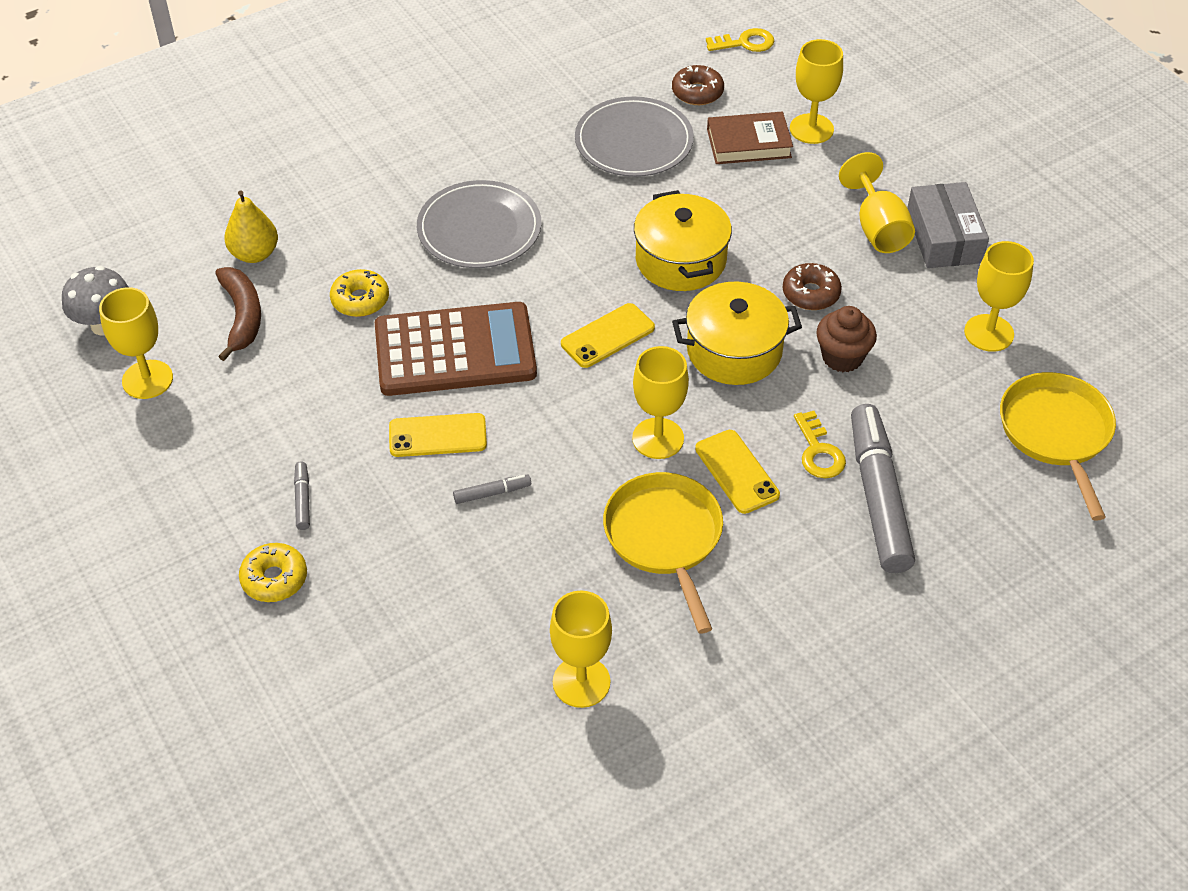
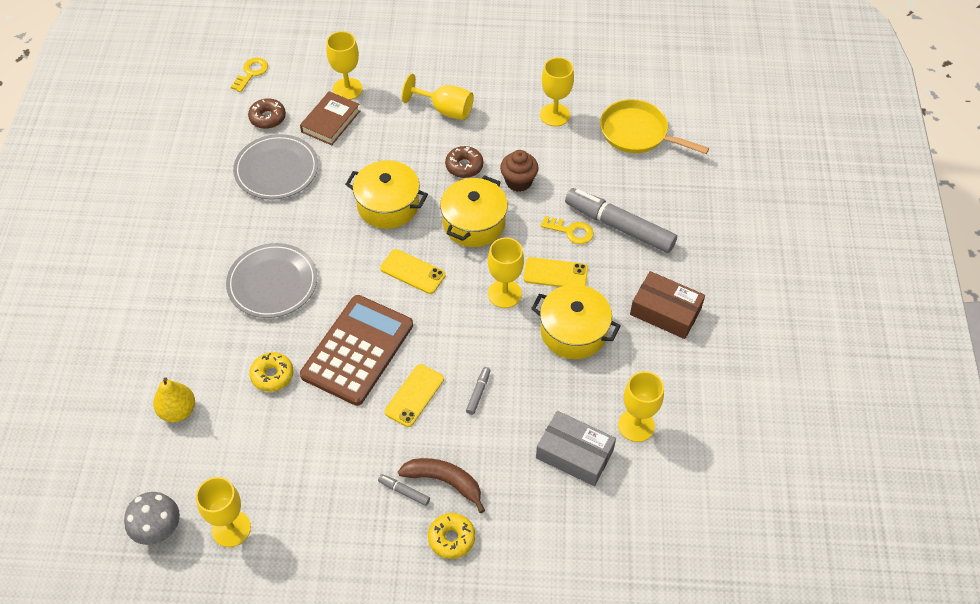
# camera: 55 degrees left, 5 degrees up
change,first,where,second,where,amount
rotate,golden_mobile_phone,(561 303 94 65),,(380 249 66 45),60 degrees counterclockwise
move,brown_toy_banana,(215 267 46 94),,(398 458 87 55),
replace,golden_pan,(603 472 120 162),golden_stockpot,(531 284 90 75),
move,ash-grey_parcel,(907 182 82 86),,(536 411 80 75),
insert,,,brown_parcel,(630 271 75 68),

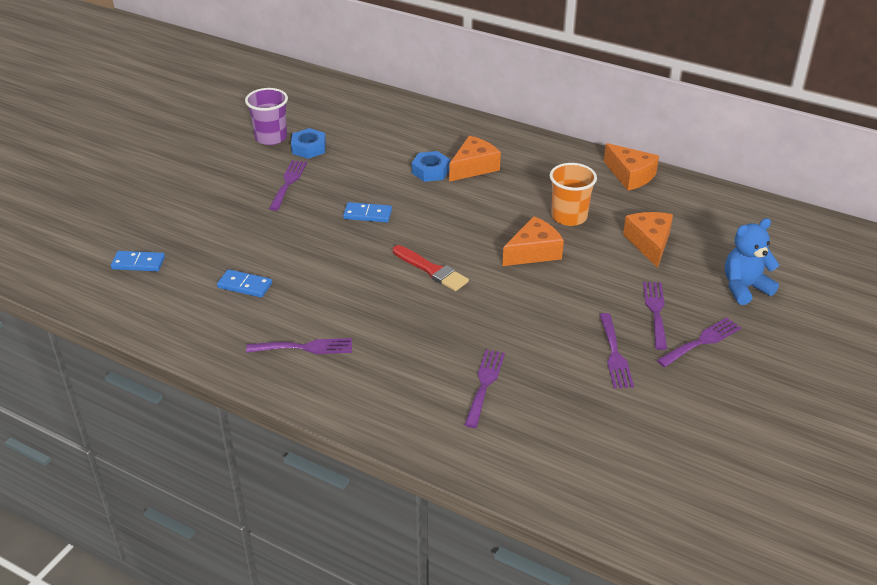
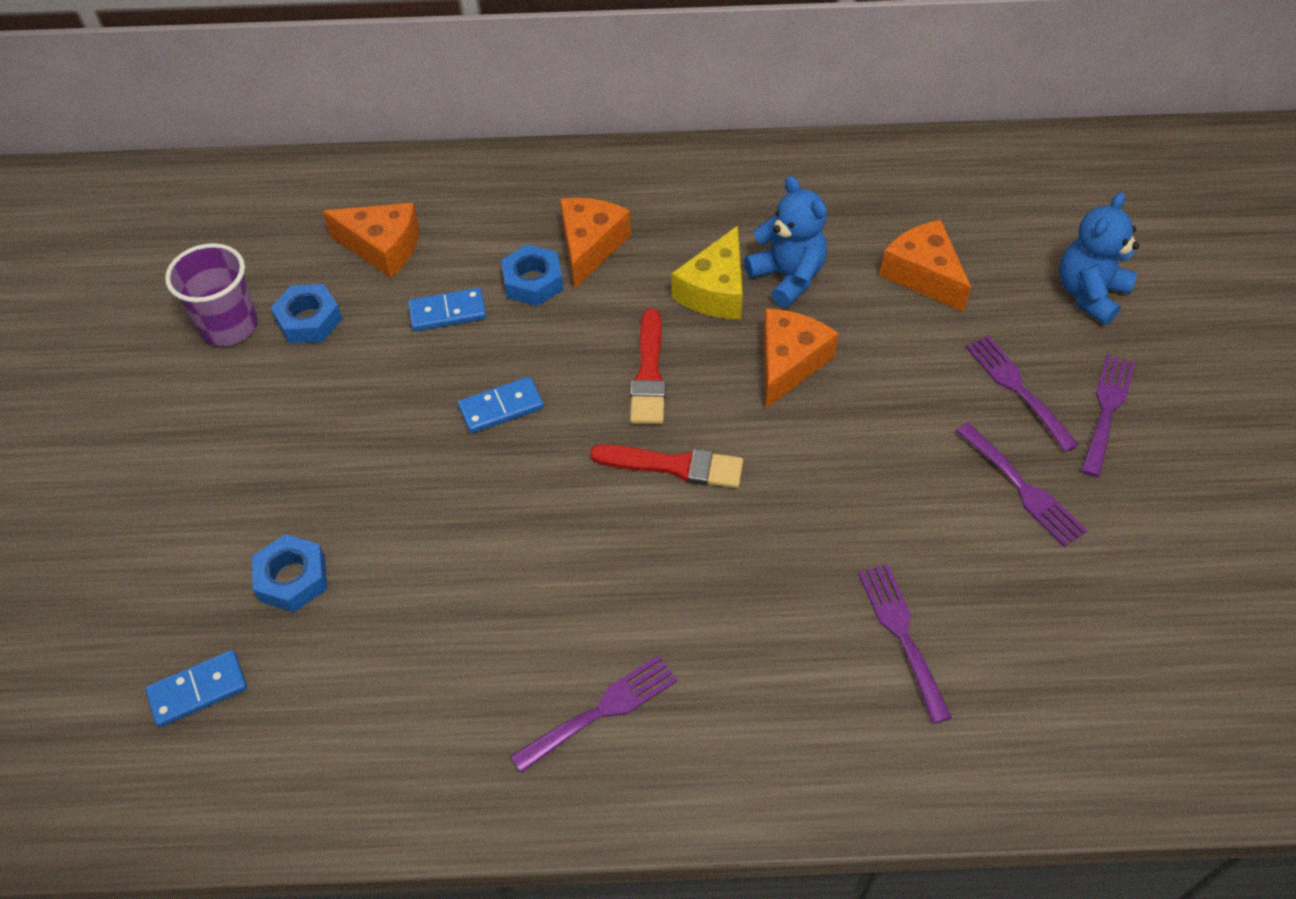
# camera: 30 degrees left, 15 degrees up
change,first,where,second,where,amount
insert,,,royal_blue_hex_nut,(252 534 75 78),
move,orange_piece_of_cheese,(604 143 55 48),,(322 203 97 75),
move,royal_blue_domino_piece,(217 269 55 29),,(408 288 78 43),
insert,,,crimson_paint_brush,(630 309 36 115),
insert,,,golden_piece_of_cheese,(672 226 71 93),
replace,orange_beaker,(550 163 47 63),royal_blue_teddy,(744 176 83 131),
delete,purple_fork,(269 160 38 51),,,

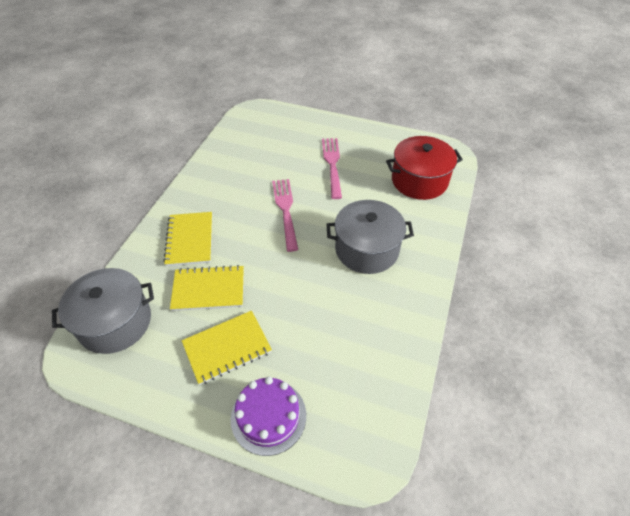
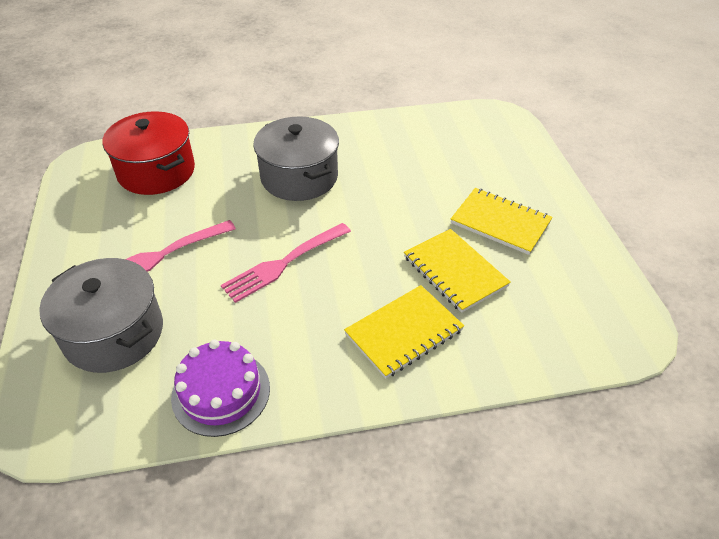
# camera: 120 degrees left, 5 degrees down
change,first,where,second,where,amount
move,ash-grey_stockpot,(52 268 102 86),,(39 258 124 115),
move,purple_gateau,(231 377 75 79),,(171 340 99 97),

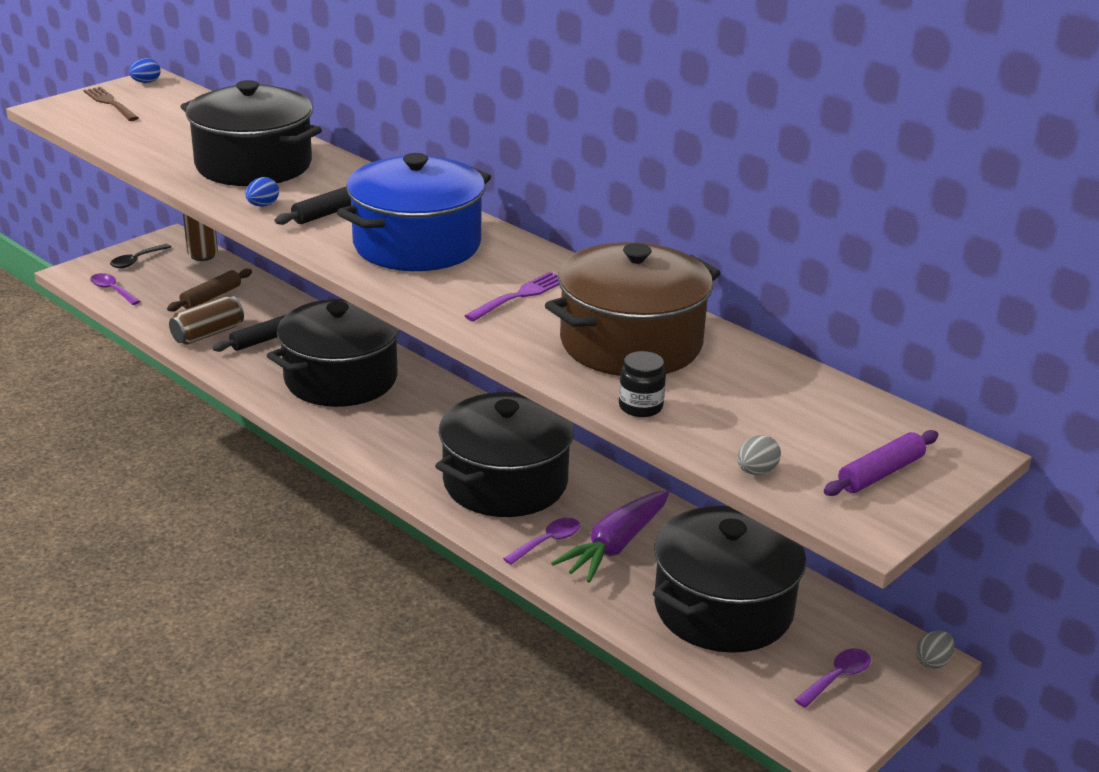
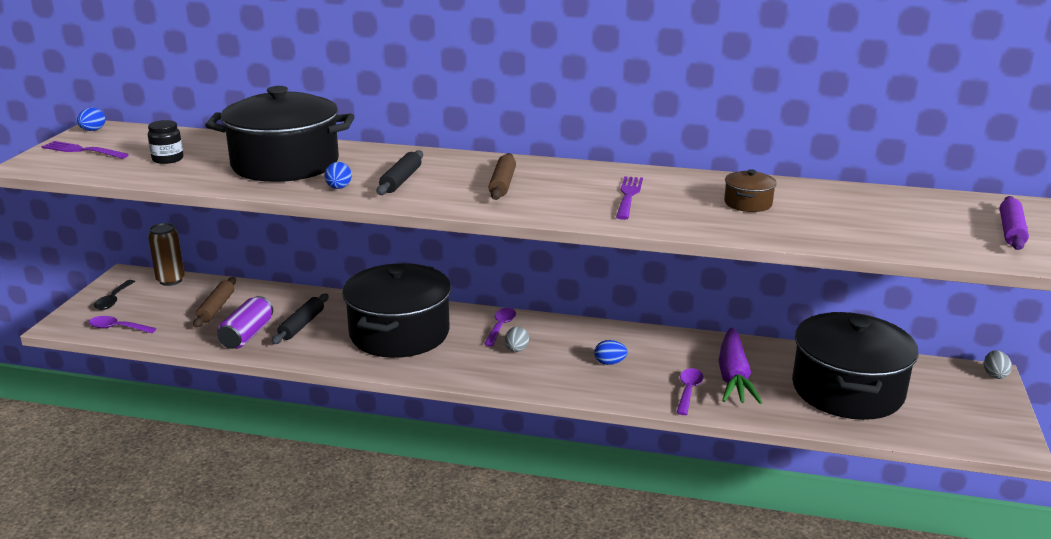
# camera: 30 degrees left, 5 degrees down
change,first,where,second,where,amount
recolor,brown_fork,(83 87 55 34),purple_fork,(41 141 88 18),
move,ebony_preserve_jar,(619 351 47 66),,(148 120 35 44),
recolor,brown_can,(169 296 75 49),purple_can,(217 296 56 53),
move,purple_teaspoon,(795 648 76 60),,(484 308 32 38),
replace,royal_blue_stockpot,(337 153 154 118),brown_pastry_roller,(488 153 28 47),
move,ash-grey_egg_shape,(737 435 44 40),,(505 326 24 26),
replace,ebony_stockpot,(435 392 139 125),royal_blue_egg_shape,(594 340 34 25),
resize,brown_stockpot,(545 242 176 134),,(724 169 53 43),x0.41

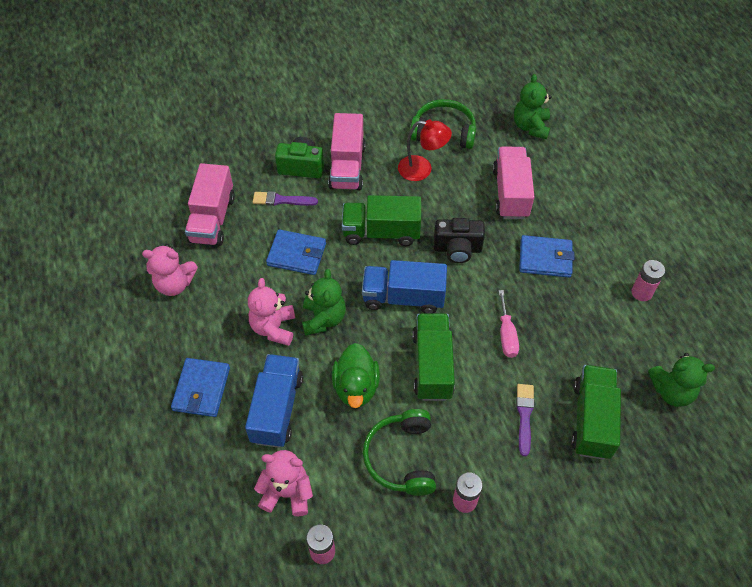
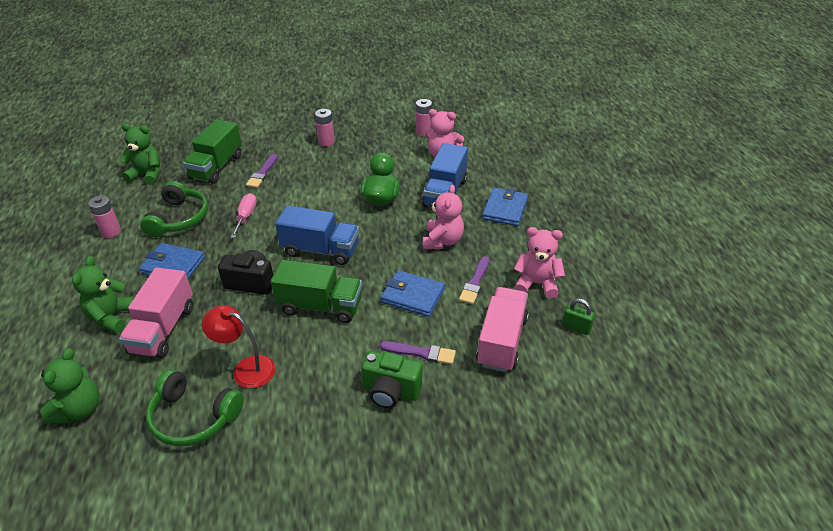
# camera: 170 degrees left, 15 degrees down
change,first,where,second,where,amount
move,leaf-green_teddy,(302 269 44 67),,(72 256 63 77),
move,leaf-green_headphones,(363 409 73 87),,(140 181 68 56),
insert,,,purple_paint_brush,(459 256 30 48),
insert,,,leaf-green_small_lock,(562 299 33 36),
delete,rose-pink_toy_truck,(328 113 38 77),,,
delete,leaf-green_toy_truck,(412 313 43 88),,,

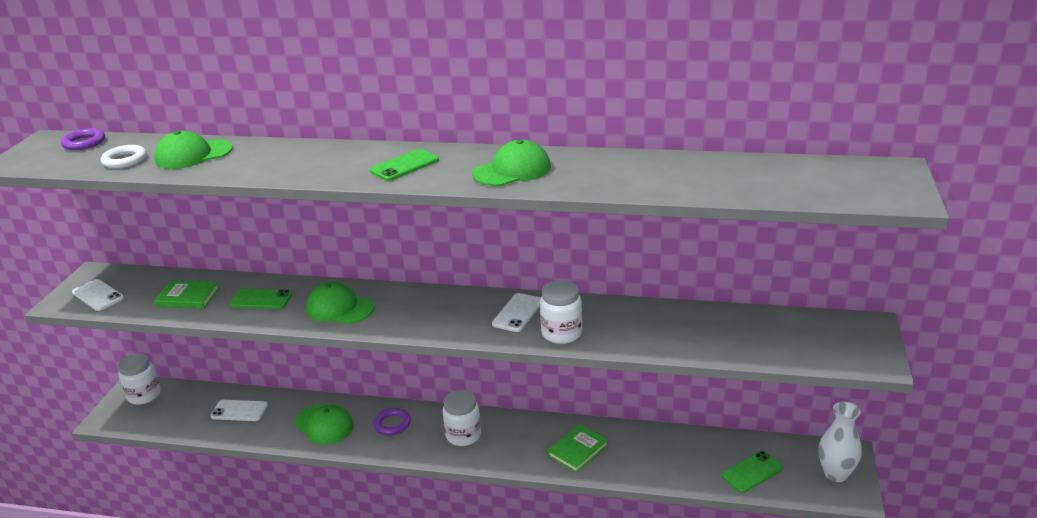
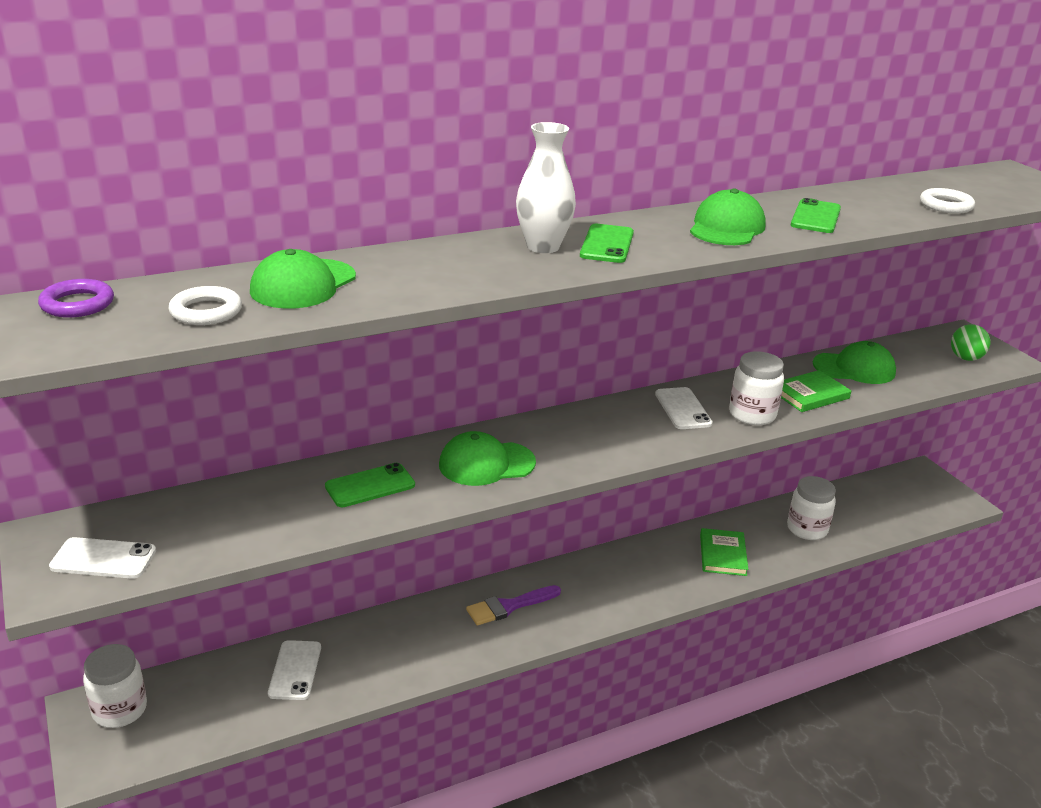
# camera: 40 degrees left, 0 degrees up
change,first,where,second,where,amount
rotate,pure_white_mobile_phone,(210 400 58 21),,(268 640 53 60),60 degrees counterclockwise
replace,purple_ring,(373 408 38 28),purple_paint_brush,(466 585 95 41),
move,pure_white_vase,(818 402 44 80),,(516 122 60 131),
move,leaf-green_book,(154 280 66 29),,(781 370 70 42),
move,pure_white_preserve_jar,(443 390 38 56),,(787 476 49 64),
move,leaf-green_mobile_phone,(722 451 61 42),,(791 198 50 35),
move,leaf-green_peaked_cap,(295 404 59 40),,(813 341 83 43),
insert,,,pure_white_ring,(920 188 55 26),
insert,,,leaf-green_sphere,(951 324 39 37),

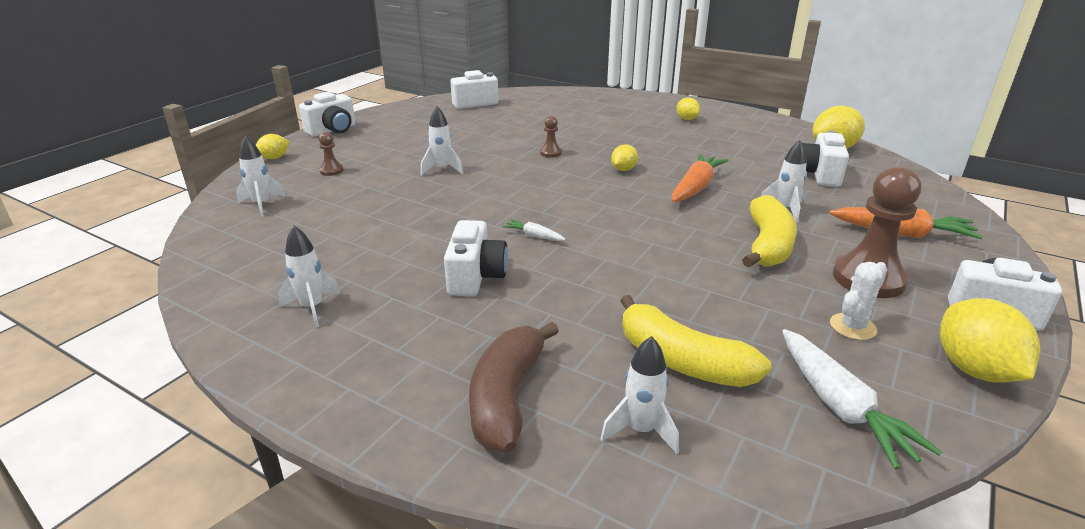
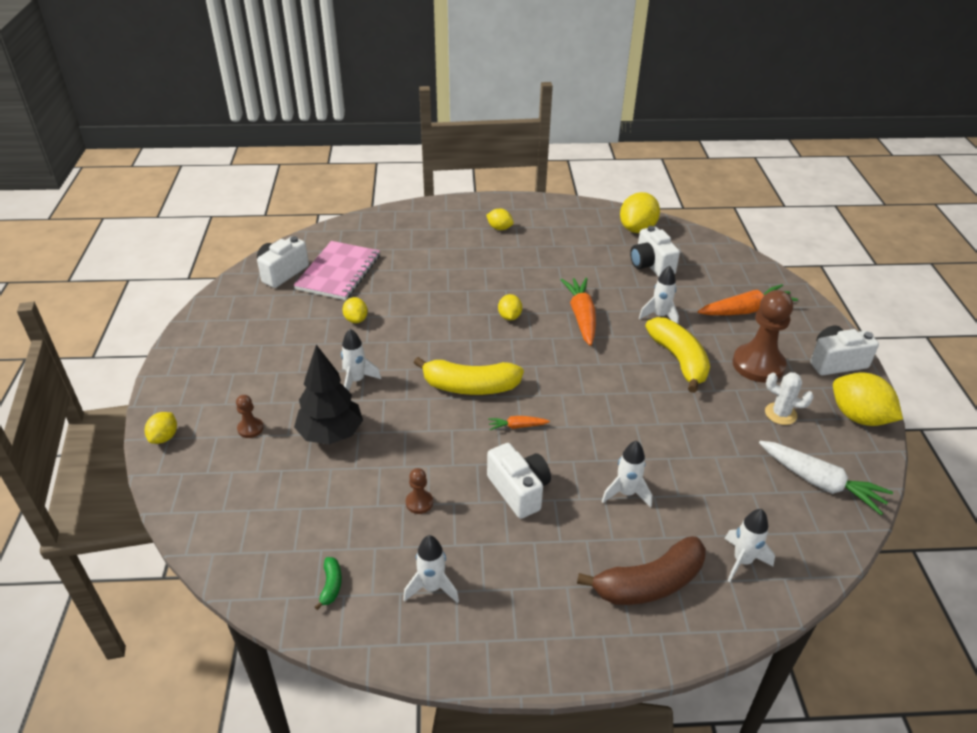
# camera: 35 degrees left, 10 degrees up
change,first,where,second,where,amount
insert,,,rose-pink_notepad,(294 241 86 59),
insert,,,ebony_fir_tree,(294 345 69 100),
insert,,,leaf-green_toy_banana,(315 557 27 53),
insert,,,golden_toy_lemon,(343 297 25 26),
move,brown_chess_pawn,(540 116 22 41),,(406 468 27 46),
move,golden_toy_banana,(620 295 151 92),,(414 357 110 38),
recolor,pure_white_root_vegetable,(502 219 64 22),orange_root_vegetable,(488 416 62 14),
rotate,brown_toy_banana,(469 322 90 130),,(577 536 129 69),90 degrees counterclockwise
move,pure_white_rocket,(236 136 50 81),,(602 441 50 66),
rotate,pure_white_prickly_plant,(830 262 58 78),,(765 372 49 53),75 degrees counterclockwise
delete,pure_white_camera,(299 92 56 44),,,

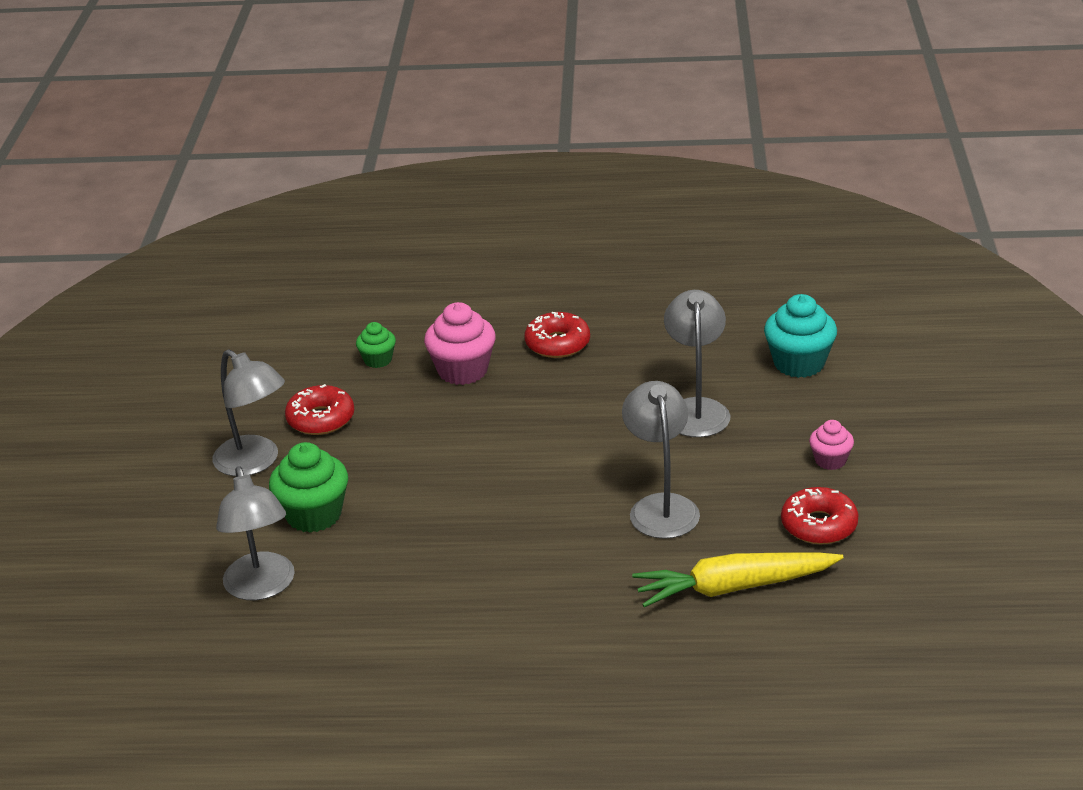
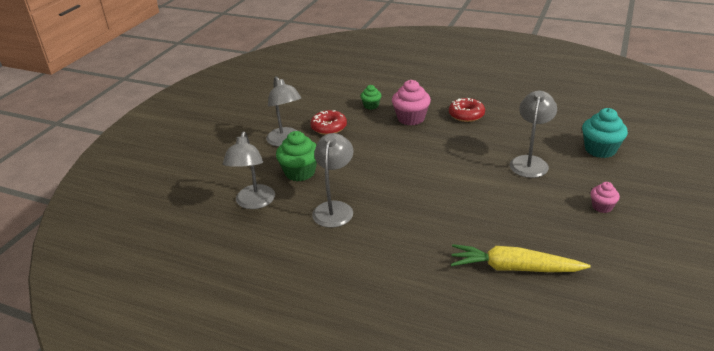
# camera: 20 degrees right, 0 degrees up
change,first,where,second,where,amount
move,ash-grey_lamp,(622 381 78 158),,(312 133 41 95),
delete,crimson_glazed_donut,(781 487 77 57),,,

